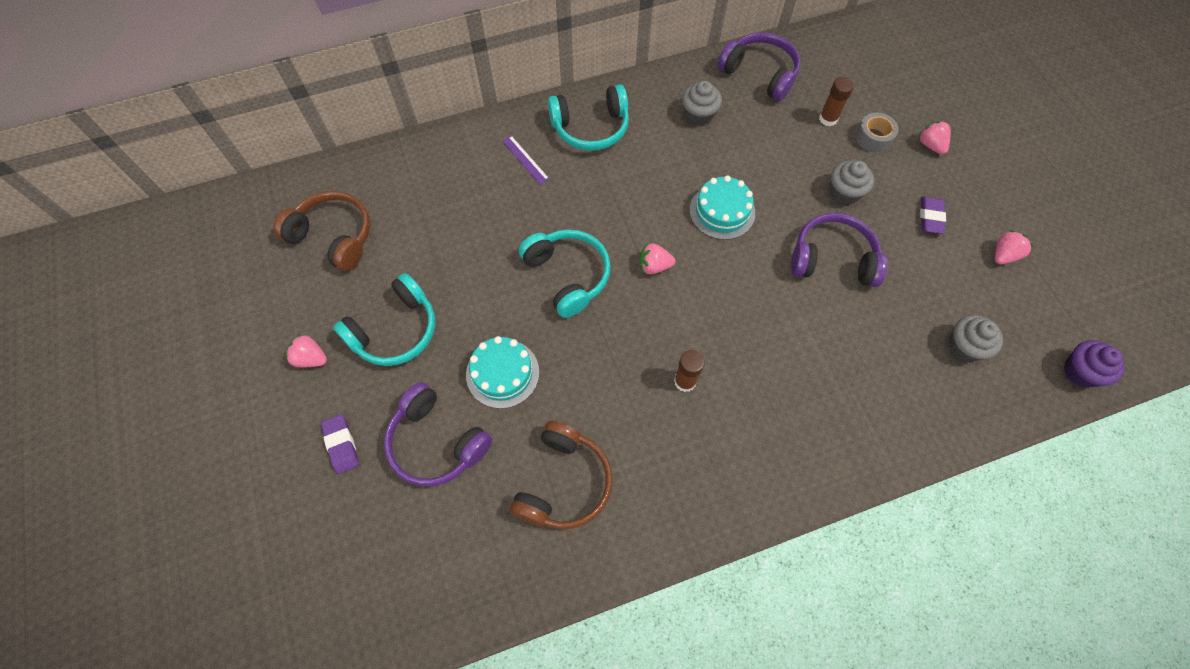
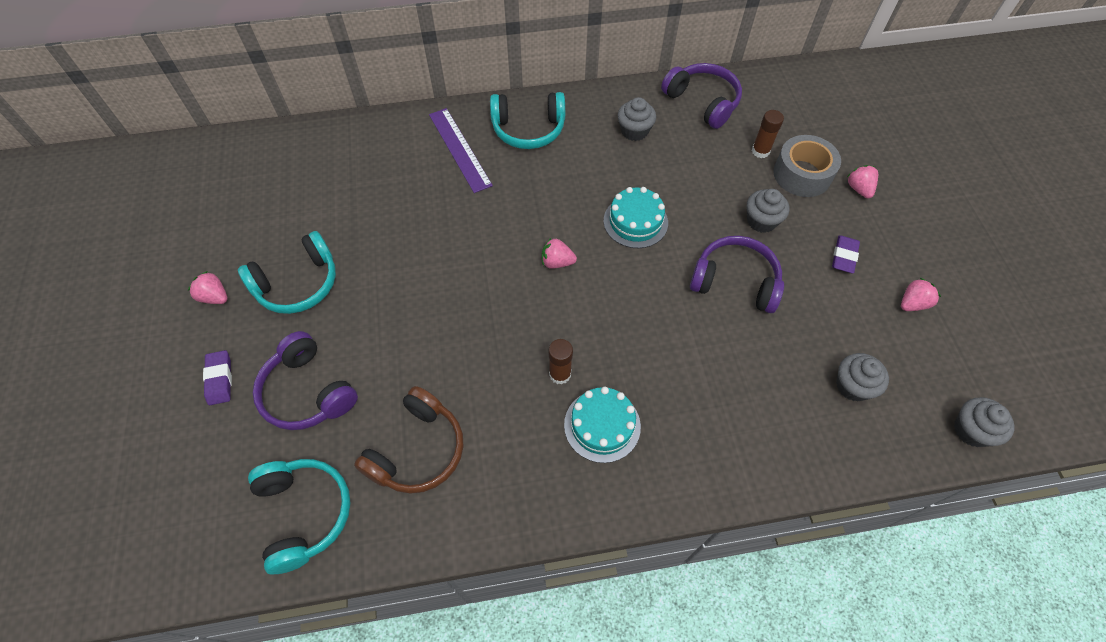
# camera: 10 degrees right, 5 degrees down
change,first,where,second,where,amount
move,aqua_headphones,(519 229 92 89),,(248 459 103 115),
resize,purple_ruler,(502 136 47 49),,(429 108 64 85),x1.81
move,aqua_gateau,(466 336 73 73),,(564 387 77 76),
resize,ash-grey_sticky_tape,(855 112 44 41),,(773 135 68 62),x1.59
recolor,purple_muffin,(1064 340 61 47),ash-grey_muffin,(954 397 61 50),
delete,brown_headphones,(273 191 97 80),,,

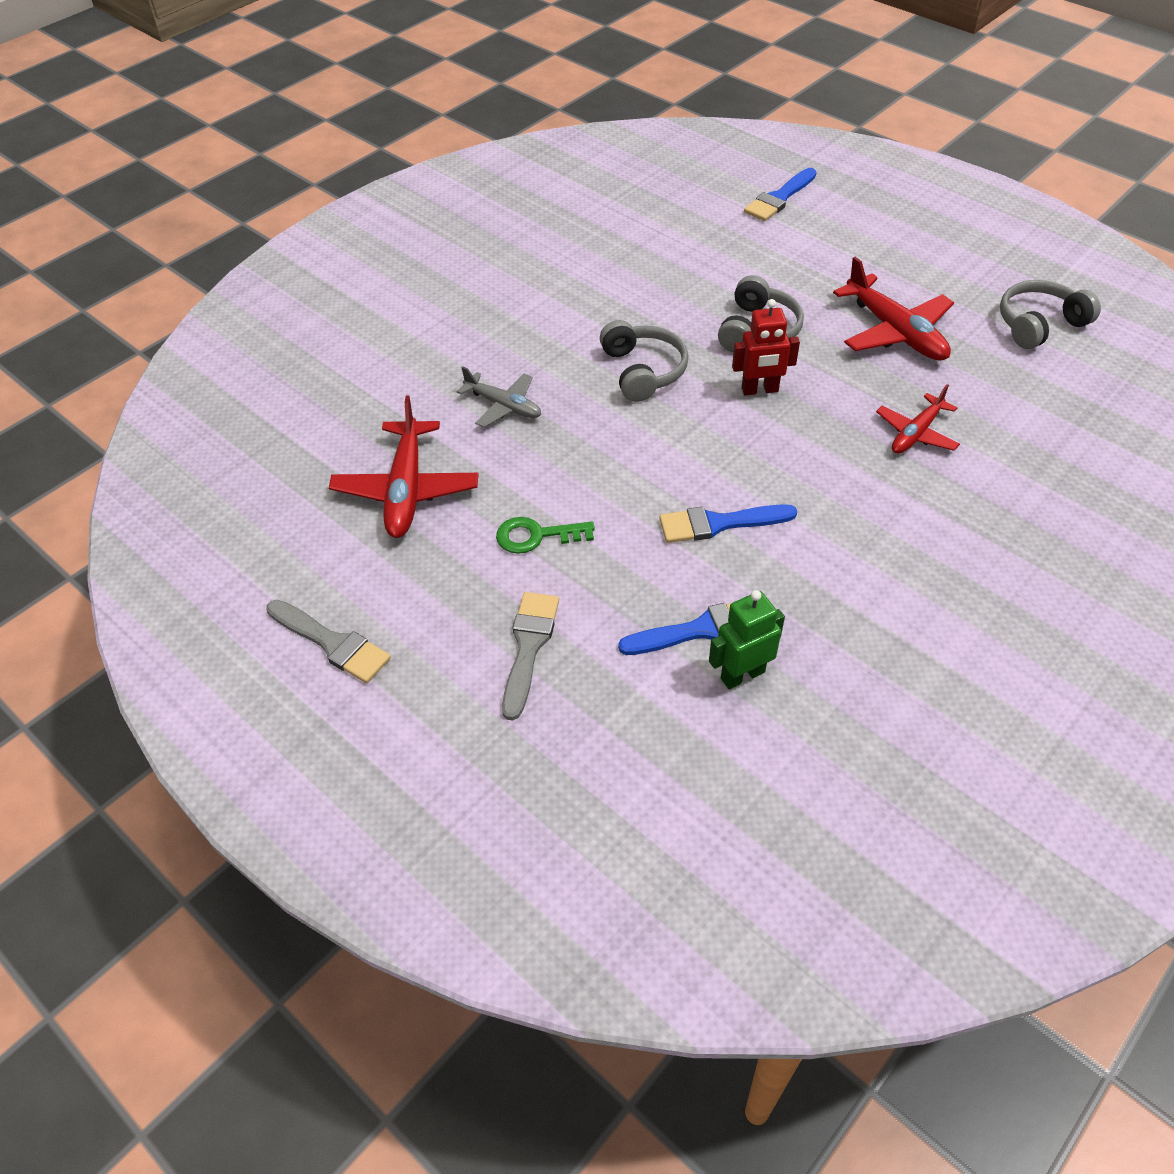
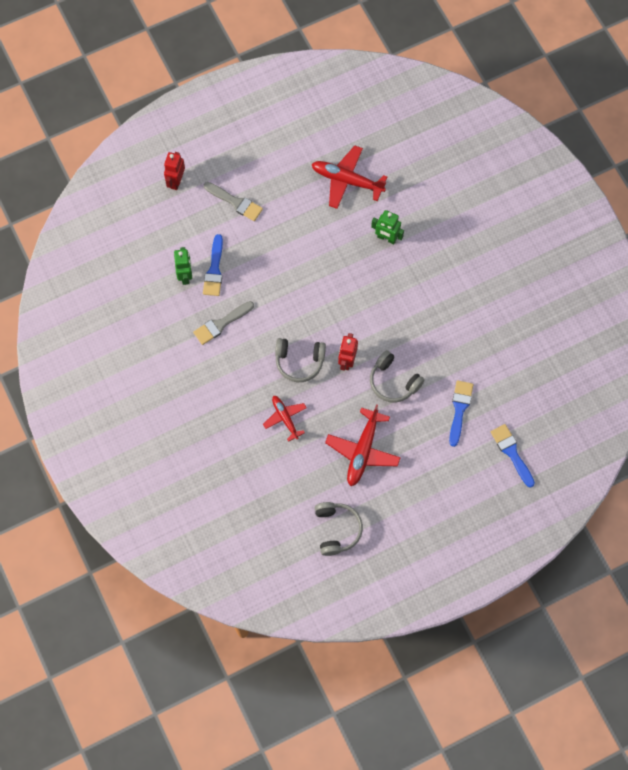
# camera: 110 degrees right, 20 degrees up
change,first,where,second,where,amount
insert,,,crimson_toy_robot,(164 152 21 38),
move,ash-grey_paint_brush,(266 600 125 83),,(193 301 61 44),
move,ash-grey_headphones,(600 320 88 82),,(275 338 51 44),
rotate,crimson_aeroplane,(833 257 121 104),,(325 404 76 82),60 degrees counterclockwise
replace,ash-grey_aeroplane,(457 367 84 60),leaf-green_toy_robot,(371 210 33 34),
move,royal_blue_paint_brush,(659 504 138 39),,(449 380 24 67),
delete,leaf-green_key,(496 517 99 37),,,

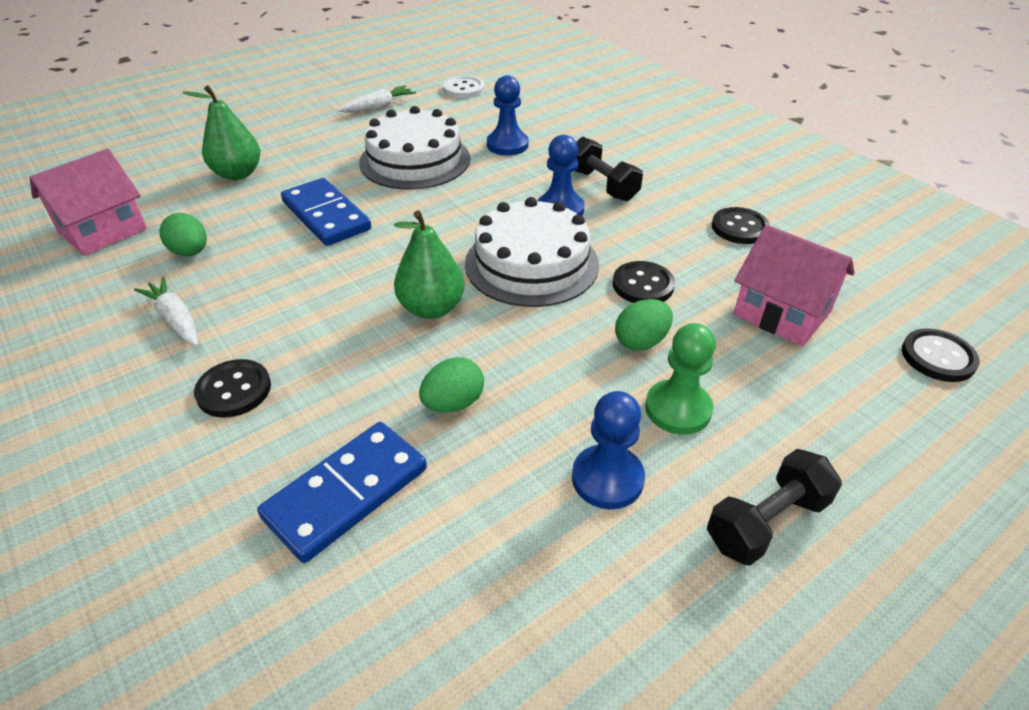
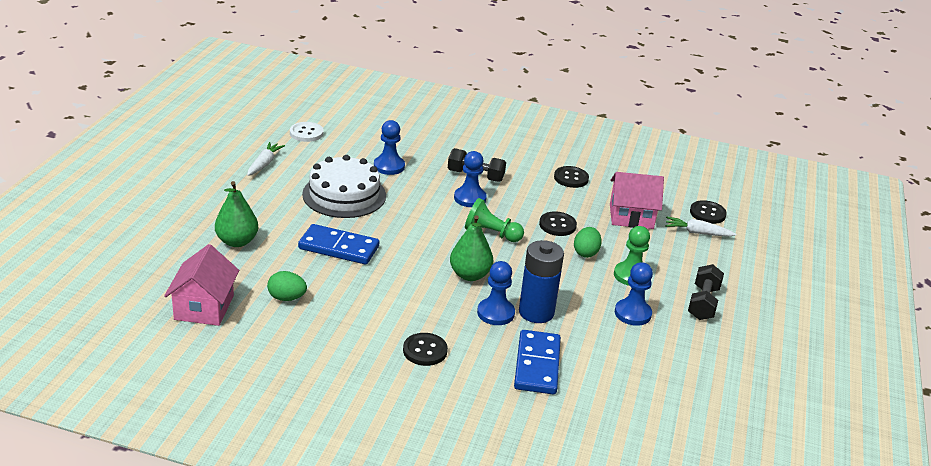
# camera: 40 degrees left, 10 degrees down
change,first,where,second,where,amount
replace,pure_white_gateau,(465 197 134 110),leaf-green_chess_pawn,(465 198 59 44),
insert,,,royal_blue_chess_pawn,(477 261 38 64),
replace,leaf-green_egg_shape,(419 357 65 56),royal_blue_power_cell,(519 240 45 83),
move,pure_white_root_vegetable,(134 277 64 69),,(665 217 71 20),

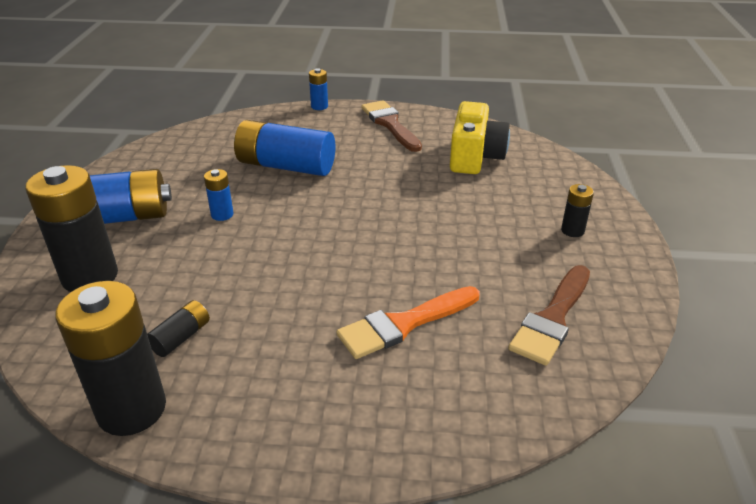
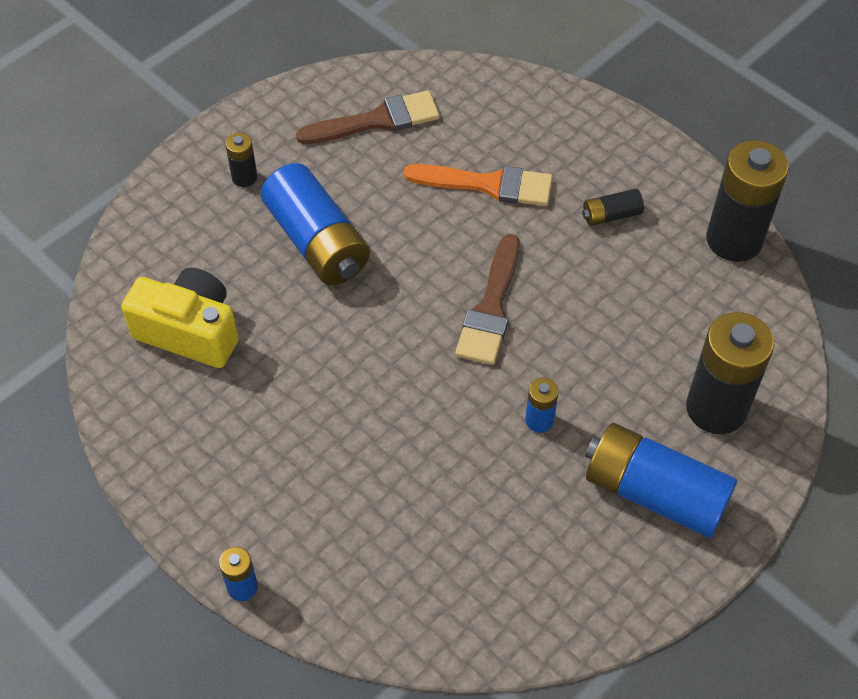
# camera: 140 degrees left, 20 degrees up
change,first,where,second,where,amount
rotate,golden_camera,(450 101 60 73),,(121 267 118 101),60 degrees clockwise
move,royal_blue_power_cell,(234 120 102 56),,(261 163 109 122),
move,brown_paint_brush,(362 100 60 52),,(455 234 65 131),
move,ebony_power_cell,(147 300 63 57),,(582 189 62 37),

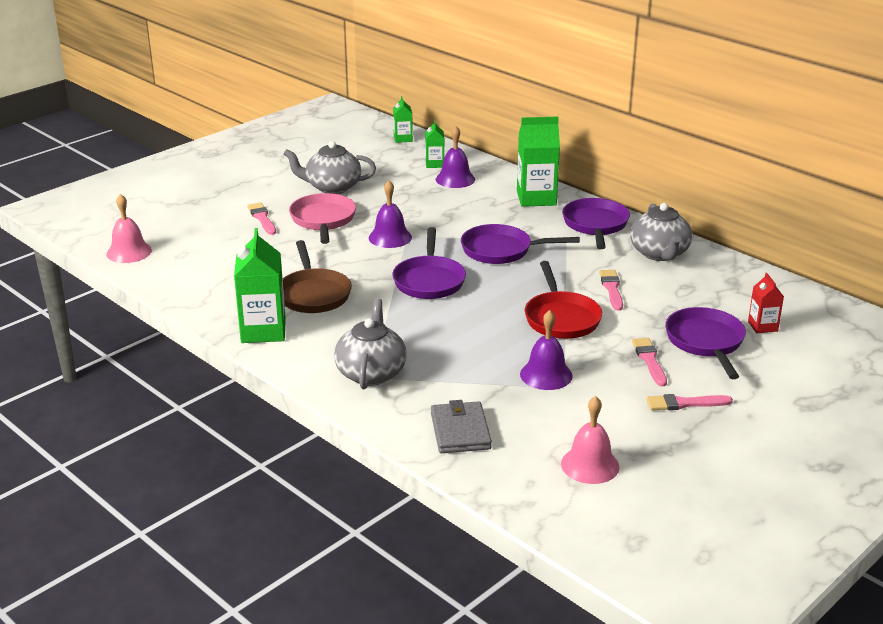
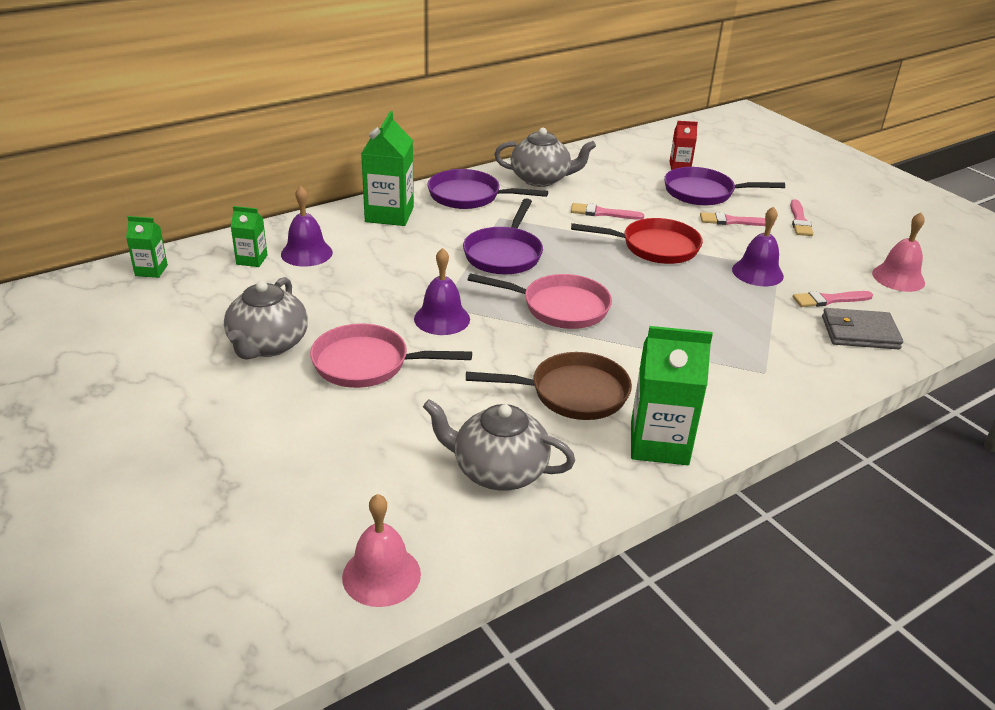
# camera: 80 degrees left, 5 degrees up
change,first,where,second,where,amount
move,ash-grey_teapot,(334 298 73 91),,(423 399 152 92),
recolor,purple_pan,(392 227 74 72),rose-pink_pan,(468 273 144 56),
move,rose-pink_paint_brush,(247 202 29 33),,(793 291 80 16),

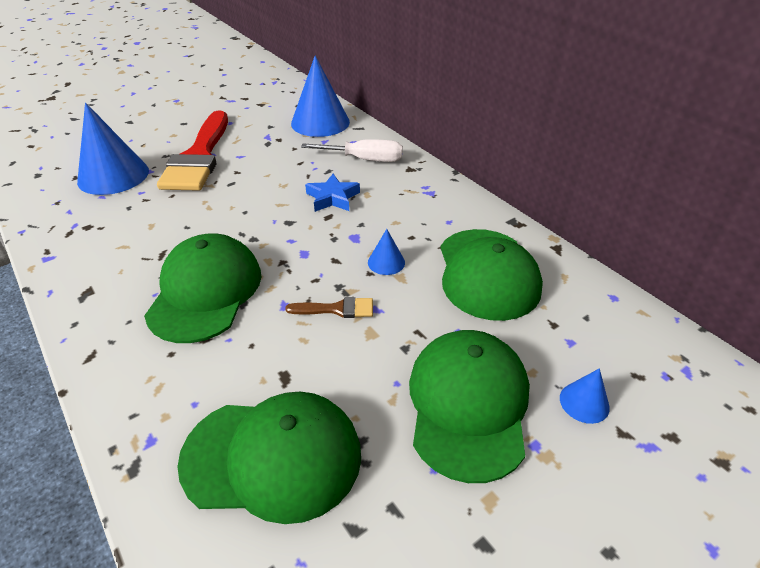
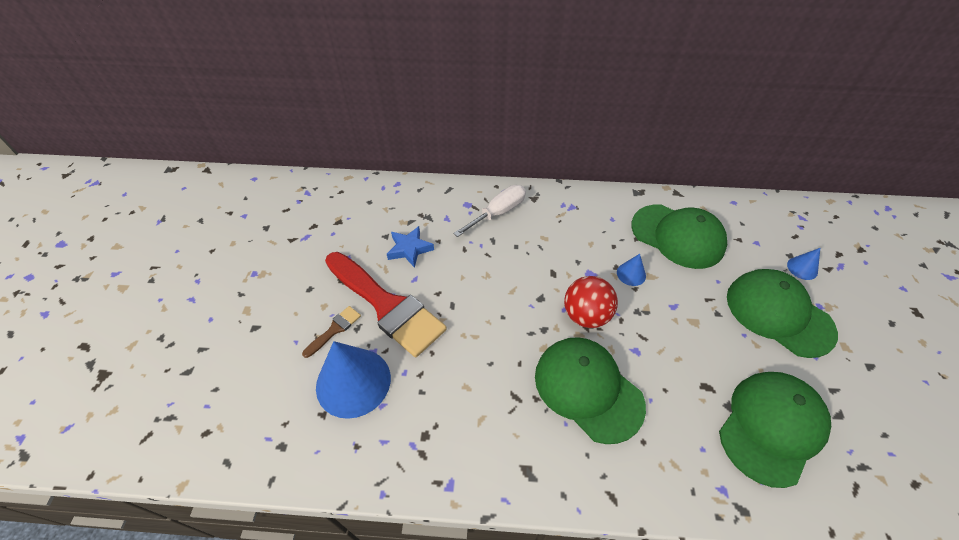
# camera: 50 degrees left, 10 degrees up
change,first,where,second,where,amount
move,brown_paint_brush,(285 297 88 21),,(302 306 59 52),
move,royal_blue_star_shape,(305 174 55 38),,(387 226 47 42),
insert,,,crimson_sphere,(564 276 54 52),
delete,royal_blue_cone_shape,(291 56 59 81),,,

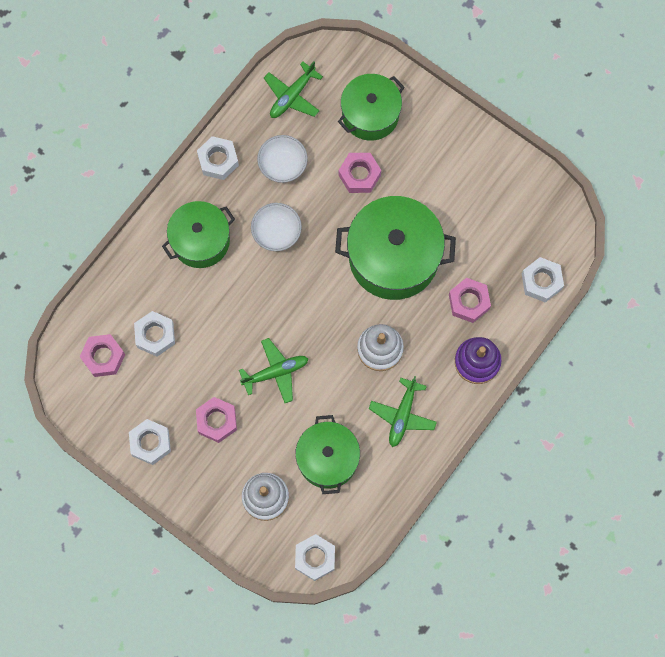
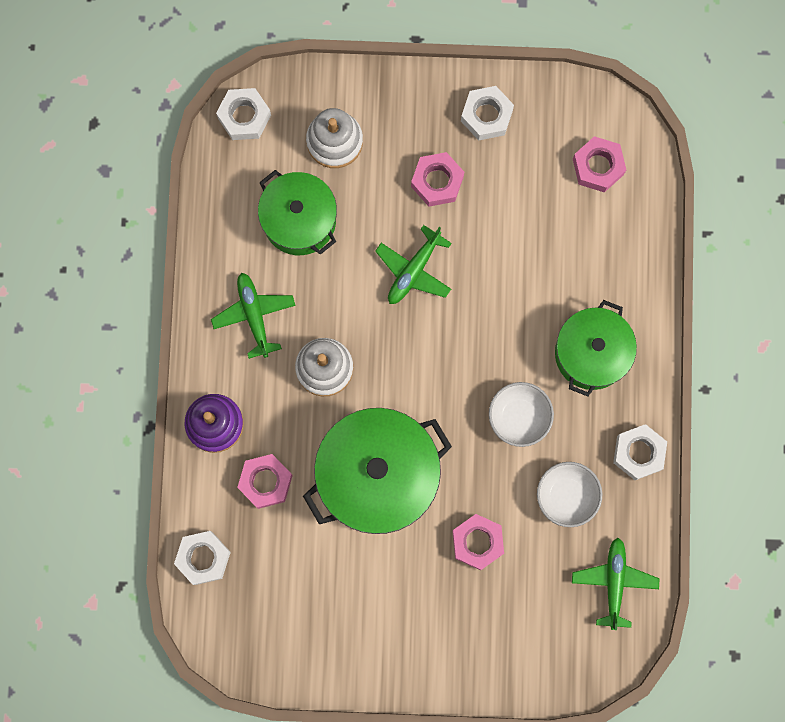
# camera: 145 degrees right, 5 degrees up
change,first,where,second,where,amount
delete,pure_white_hex_nut,(134 311 41 46),,,
delete,leaf-green_stockpot,(338 74 67 67),,,

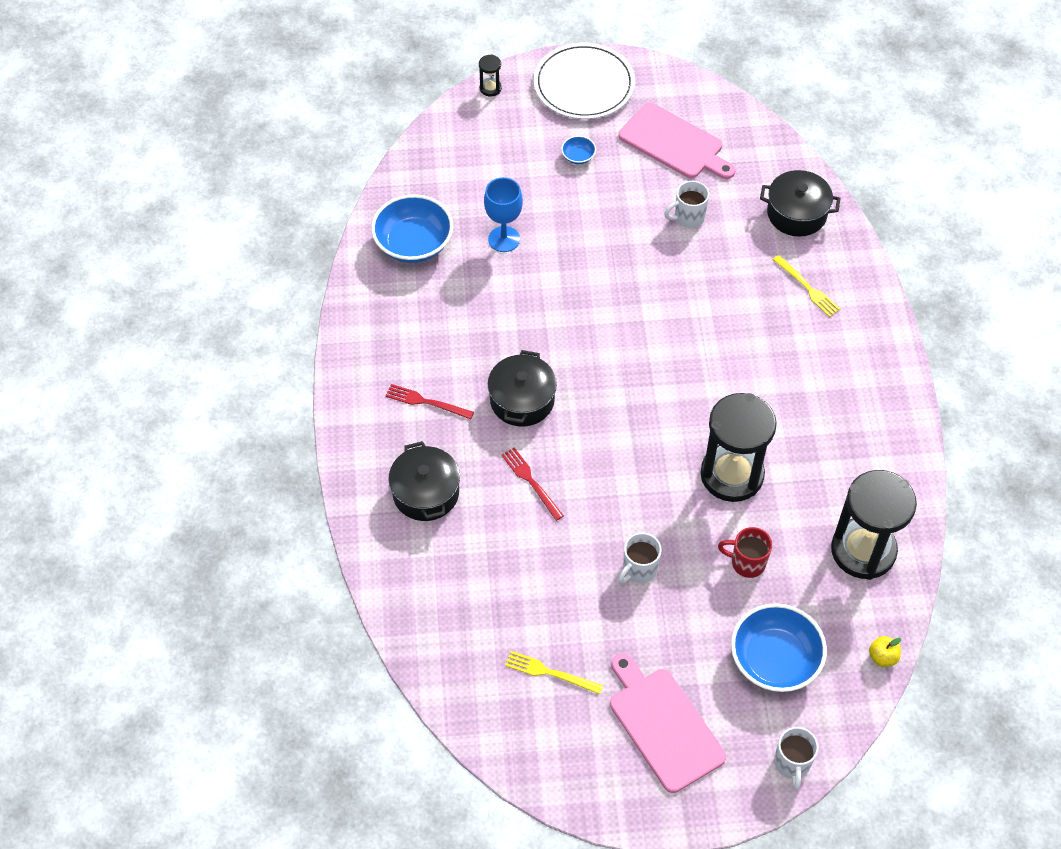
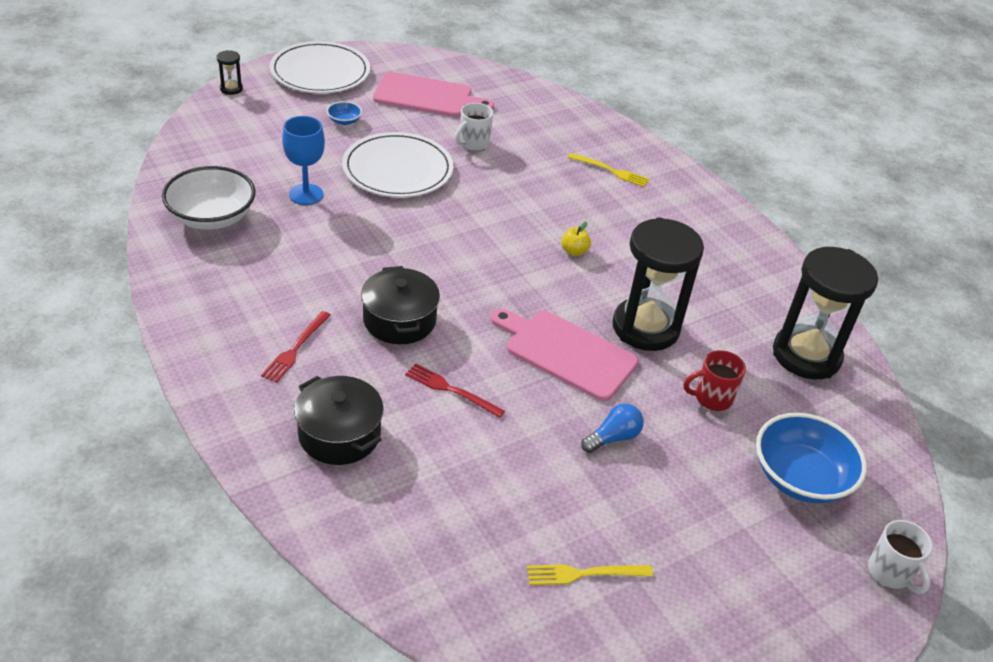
# camera: 30 degrees left, 15 degrees down
change,first,where,second,where,amount
recolor,royal_blue_deep_dish,(371 194 82 69),pure_white_deep_dish,(162 166 94 64),
rotate,crimson_fork,(386 384 88 35),,(261 311 69 72),60 degrees counterclockwise
insert,,,pure_white_flat_dish,(342 132 111 66),
move,rose-pink_cutting_board,(610 653 116 140),,(491 309 148 92),
move,golden_apple,(869 636 32 31),,(561 222 30 34),
replace,pure_white_coffee_mug,(618 533 44 51),royal_blue_bulb,(581 403 63 50),
delete,ebony_stockpot,(760 170 81 67),,,

